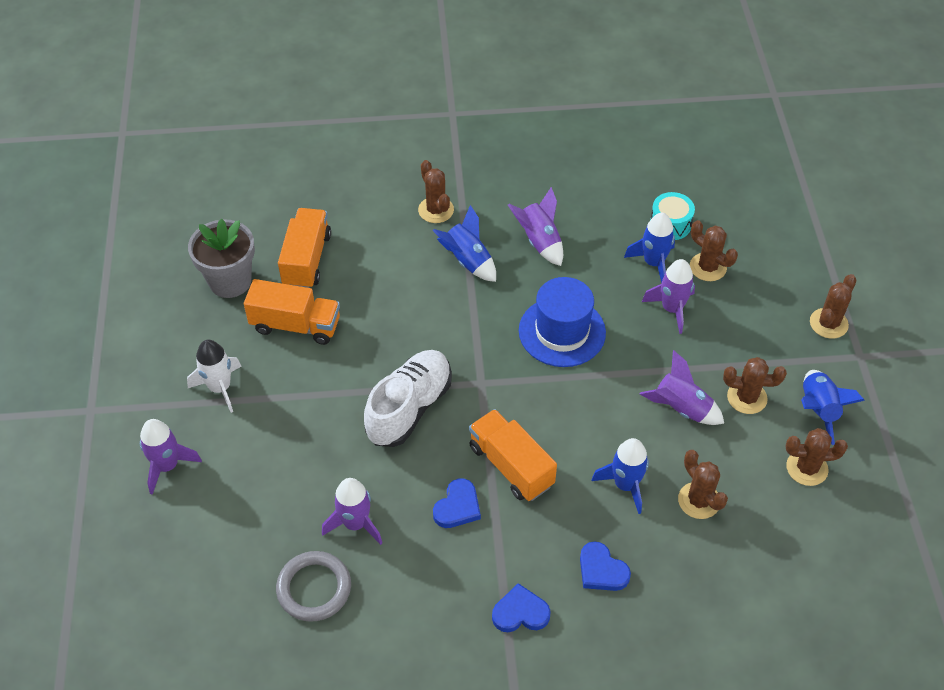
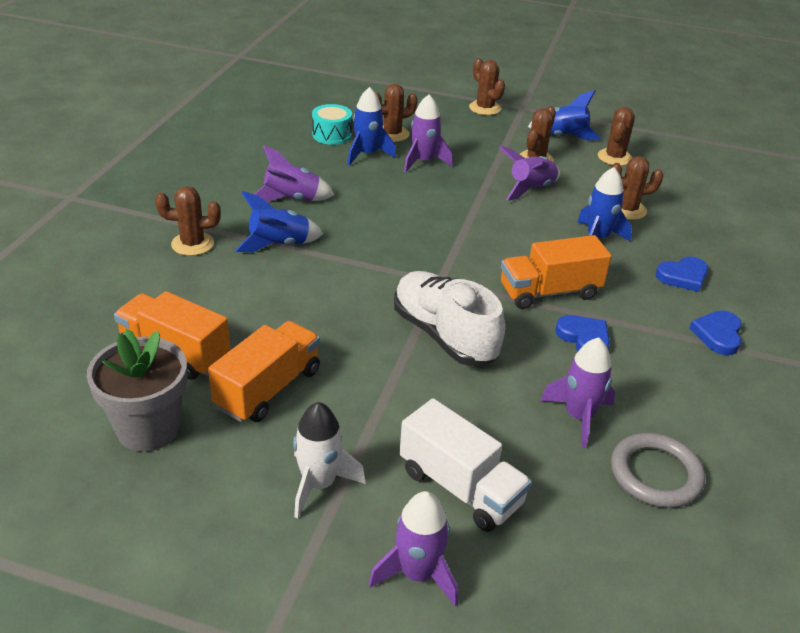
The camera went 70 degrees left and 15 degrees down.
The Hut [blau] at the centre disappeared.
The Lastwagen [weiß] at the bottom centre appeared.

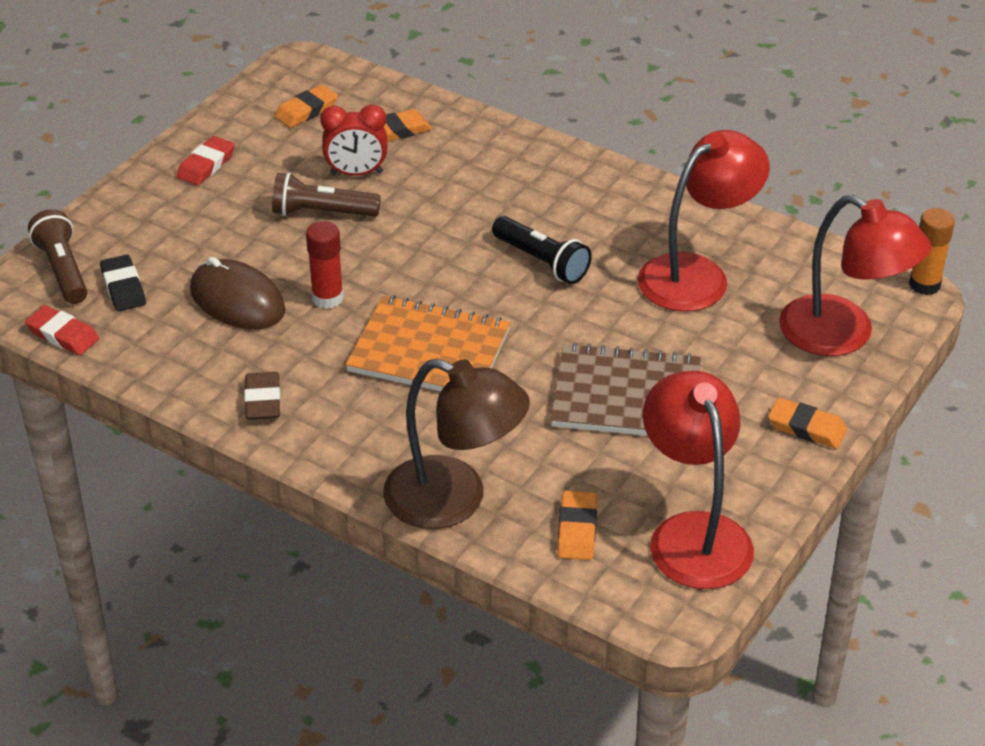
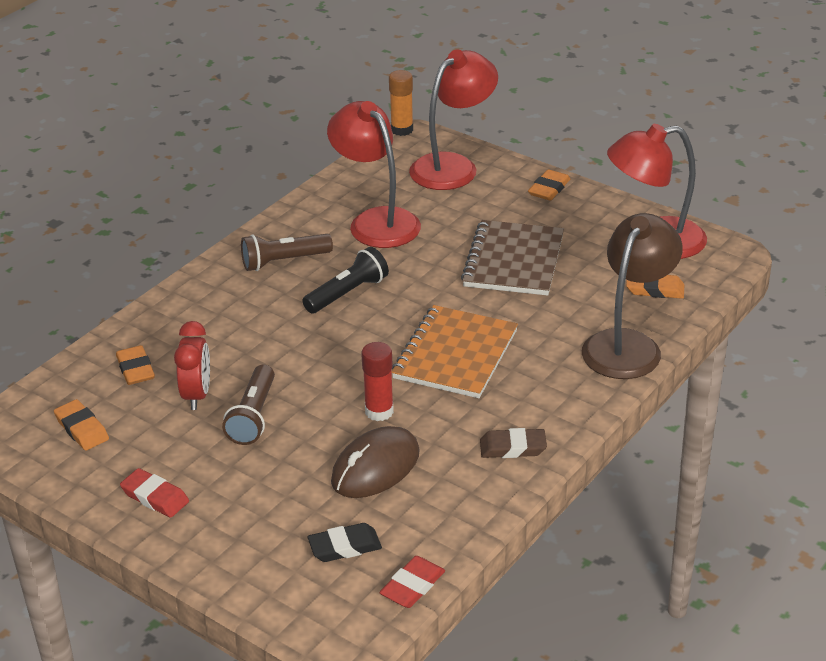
The camera went 85 degrees left and 5 degrees down.
The Taschenlampe [braun] (1st from left in the first image) moved from the middle left to the centre.

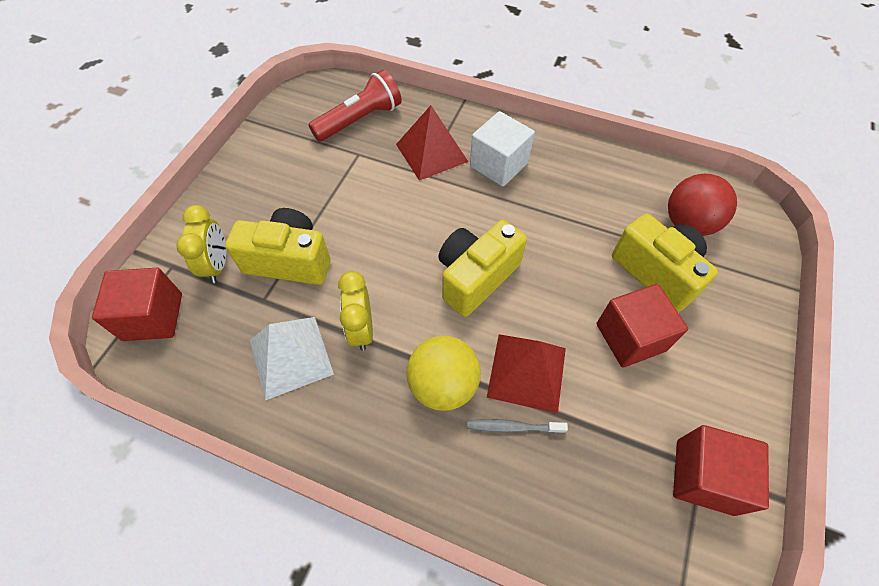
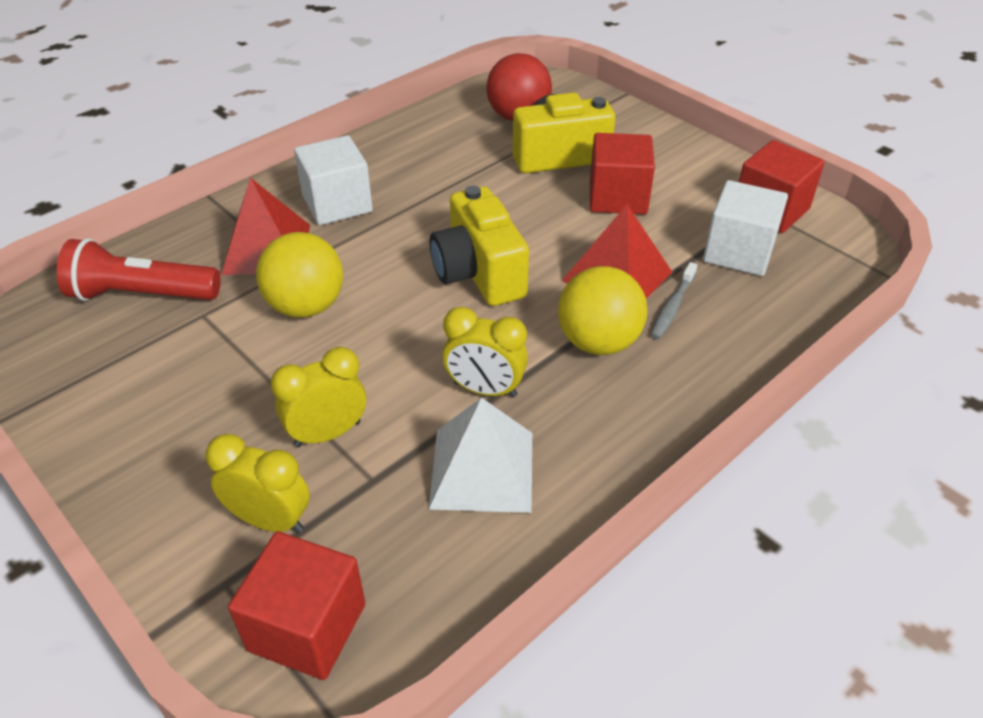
The camera went 65 degrees left and 15 degrees down.
The Ball [gelb] (1st from left) at the middle left appeared.
The Kubus [weiß] (2nd from left) at the top right appeared.
The Kamera [gelb] (1st from left) at the middle left was replaced by the Wecker [gelb] (2nd from left) at the middle left.
The Taschenlampe [rot] at the top centre turned 75 degrees counterclockwise.

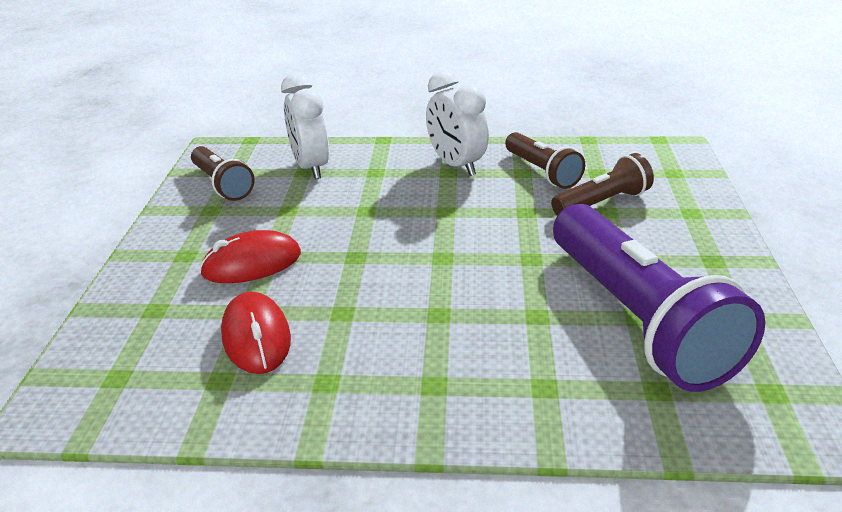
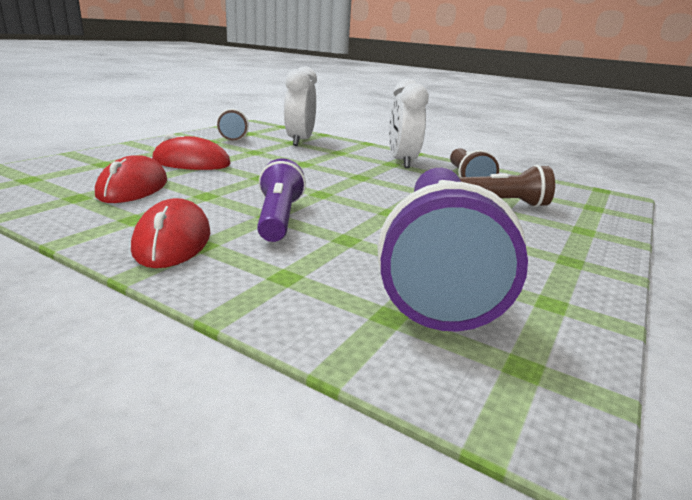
The camera went 25 degrees right and 10 degrees down.
The Computermaus [rot] (2nd from left) at the middle left appeared.
The Taschenlampe [lila] (1st from left) at the centre appeared.

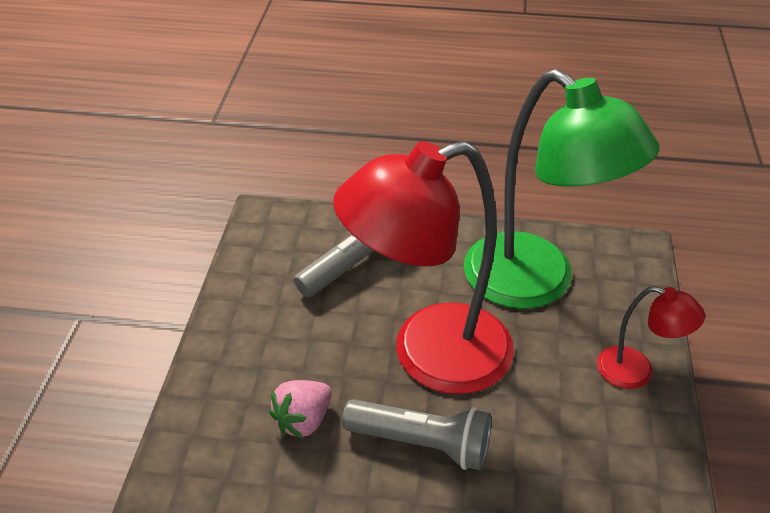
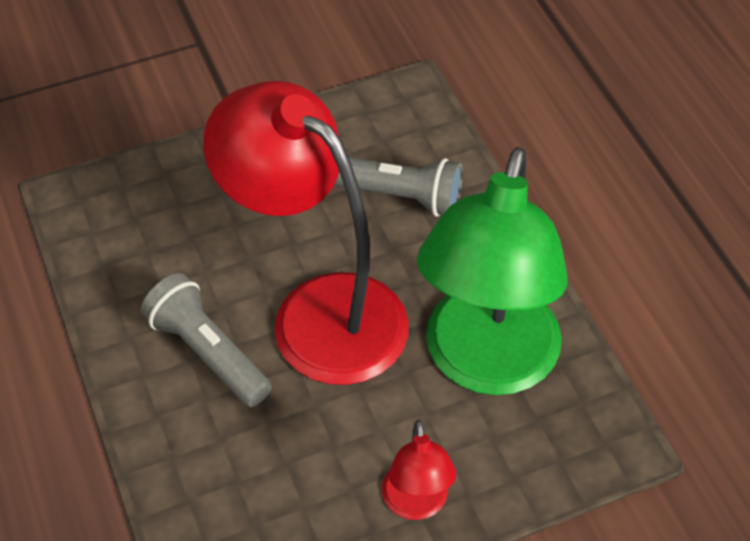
The camera went 60 degrees right and 10 degrees up.
The Erdbeere [rosa] at the bottom centre disappeared.
The Taschenlampe [grau] (2nd from left in the first image) at the bottom centre turned 150 degrees clockwise.

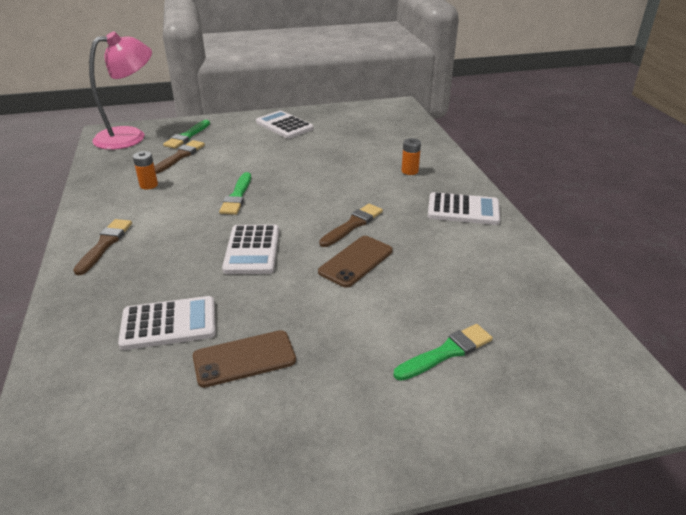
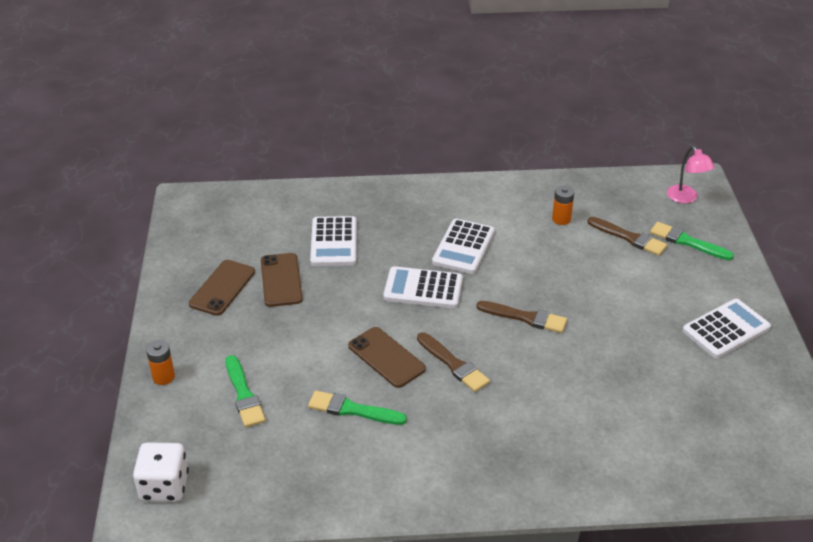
The camera went 100 degrees right and 5 degrees up.
The Spielwürfel [weiß] at the bottom left appeared.
The Handy [braun] (1st from left) at the middle left appeared.
The Pinsel [braun] (1st from left in the first image) moved from the middle left to the centre.
The Pinsel [grün] (2nd from left) moved from the centre to the bottom centre.
The Batterie [orange] (2nd from left in the first image) moved from the top centre to the bottom left.
The Taschenrechner [weiß] (4th from left in the first image) moved from the middle right to the centre.
The Lampe [rosa] at the top left changed to 0.51 times the size.

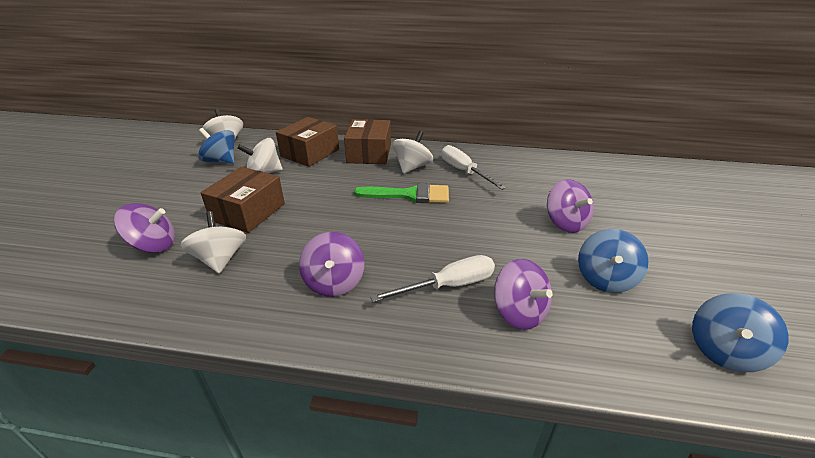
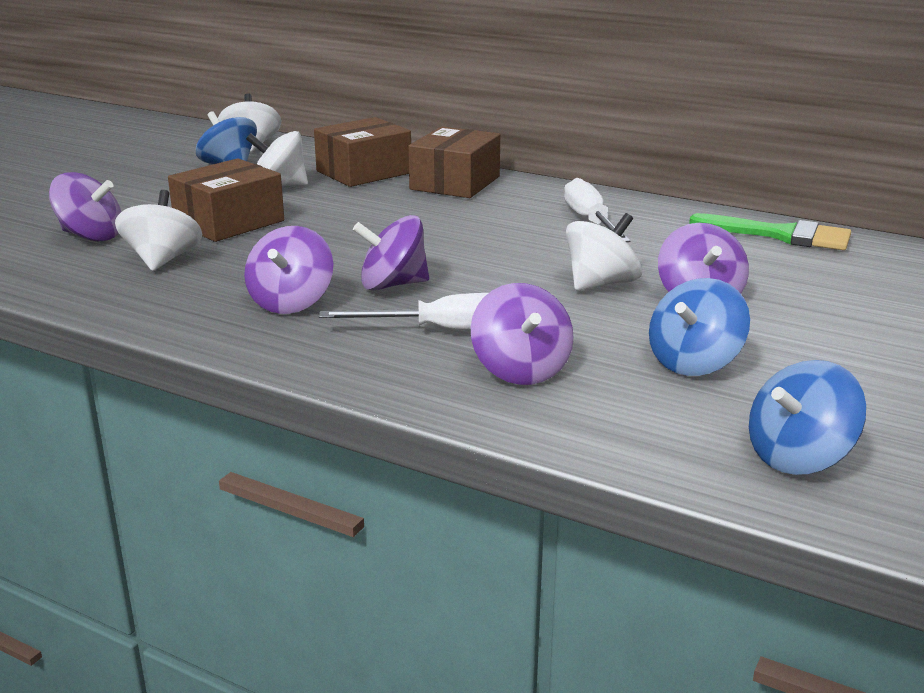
The camera went 20 degrees right and 10 degrees down.
The Kreisel [lila] (3rd from left) at the centre appeared.
The Pinsel [grün] moved from the centre to the middle right.
The Kreisel [weiß] (4th from left) moved from the top centre to the centre.

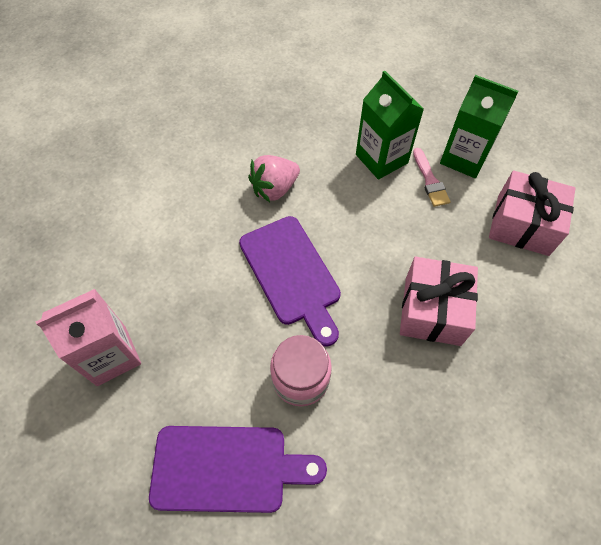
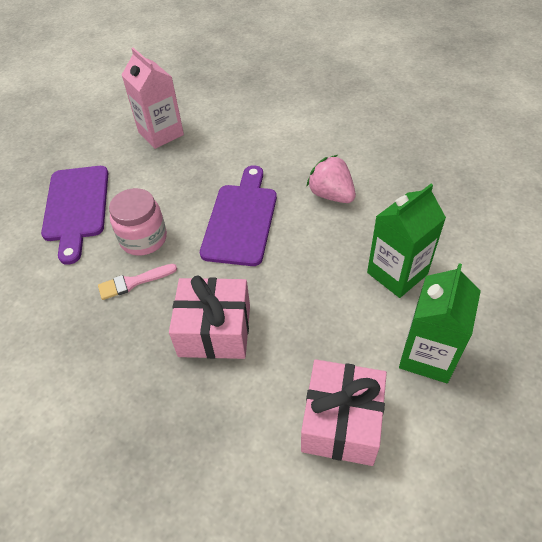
The camera went 85 degrees right and 10 degrees down.
The Pinsel [rosa] moved from the top right to the middle left.
The Schneidebrett [lila] (2nd from left) at the centre turned 135 degrees clockwise.

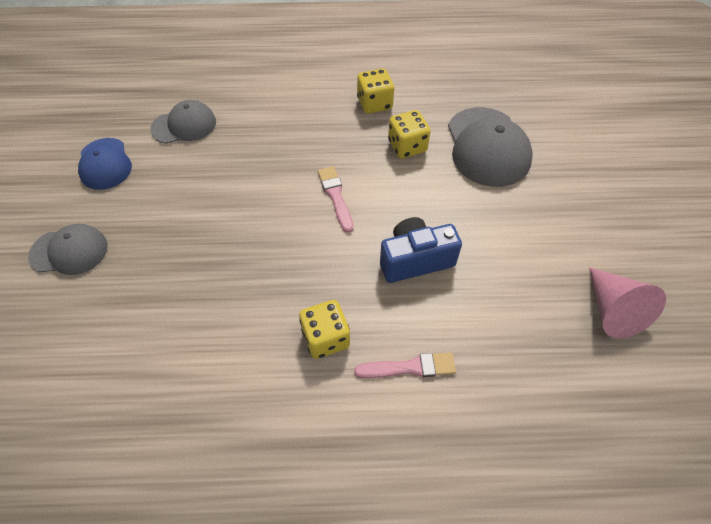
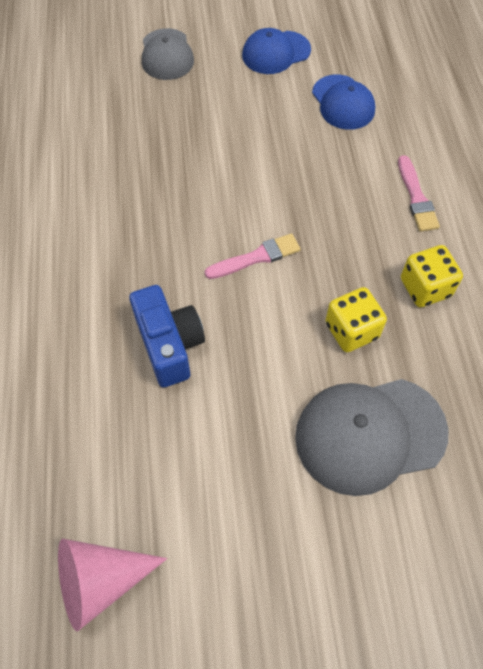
The camera went 85 degrees right and 5 degrees up.
The Spielwürfel [gelb] (1st from left) at the centre disappeared.
The Pinsel [rosa] (2nd from left) moved from the bottom centre to the top right.
The Kappe [grau] (2nd from left) at the top left became the Kappe [blau] (2nd from left) at the top right.

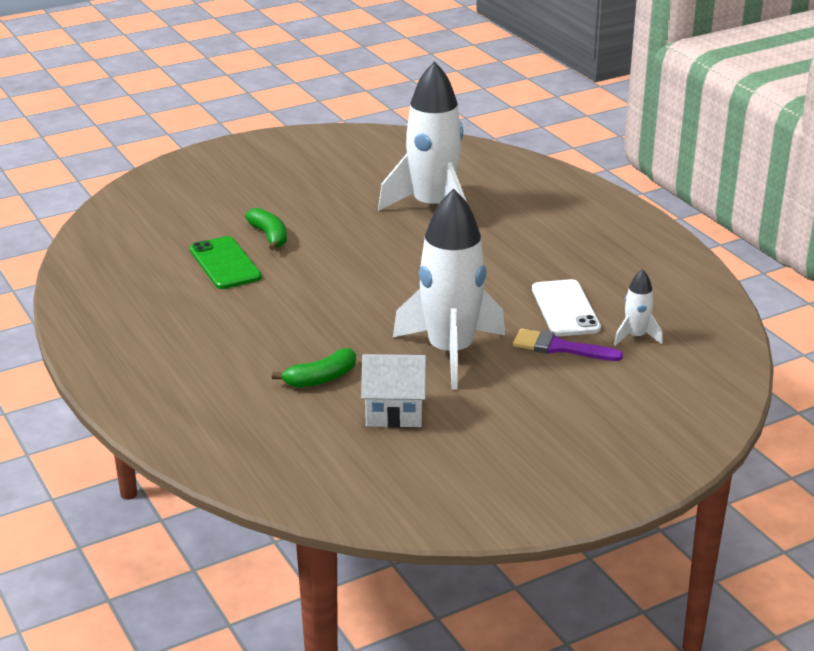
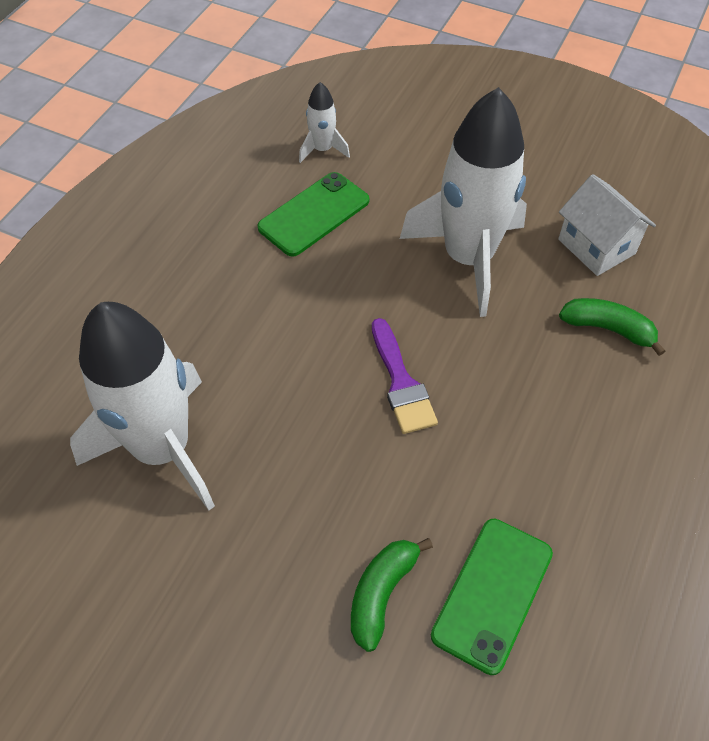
The camera went 125 degrees left and 25 degrees up.
The Pinsel [lila] moved from the middle right to the centre.
The Handy [weiß] at the middle right became the Handy [grün] (1st from left) at the top centre.

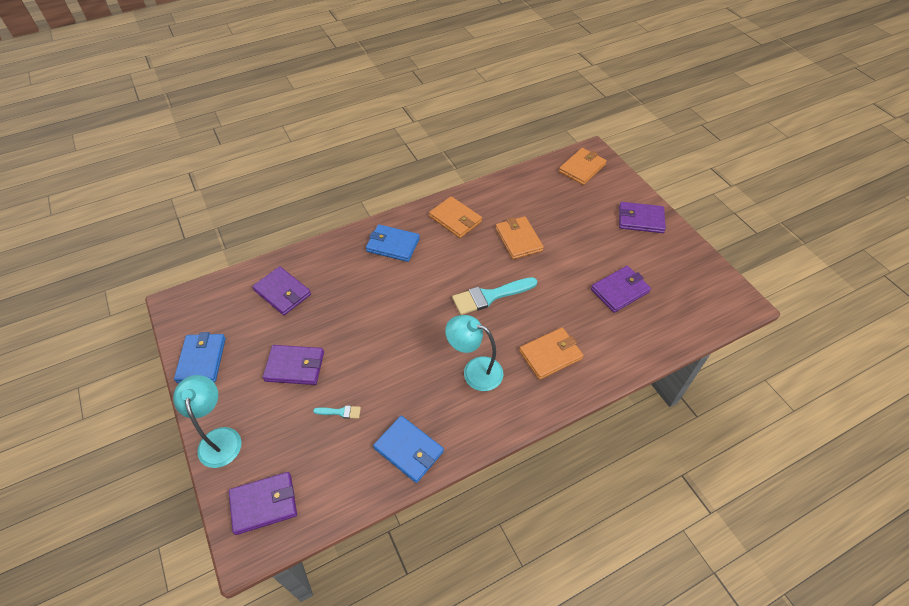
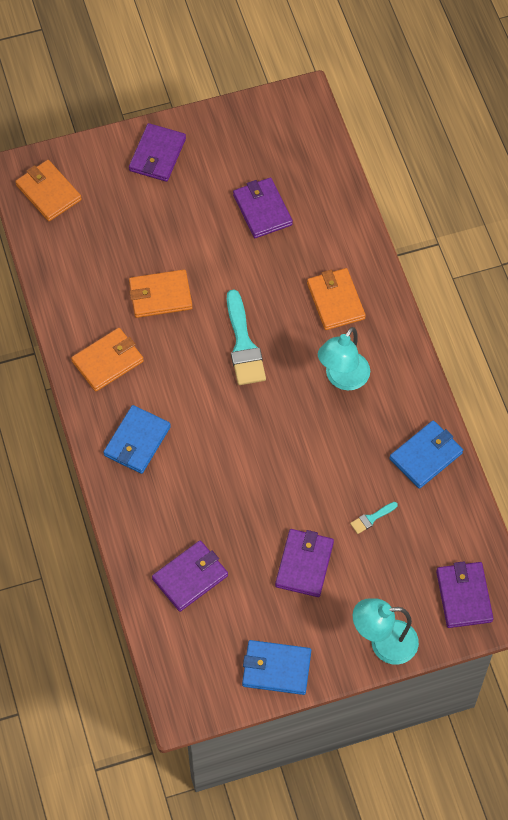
The camera went 80 degrees left and 10 degrees up.
The Pinsel [türkis] (1st from left in the first image) at the bottom centre turned 135 degrees counterclockwise.

